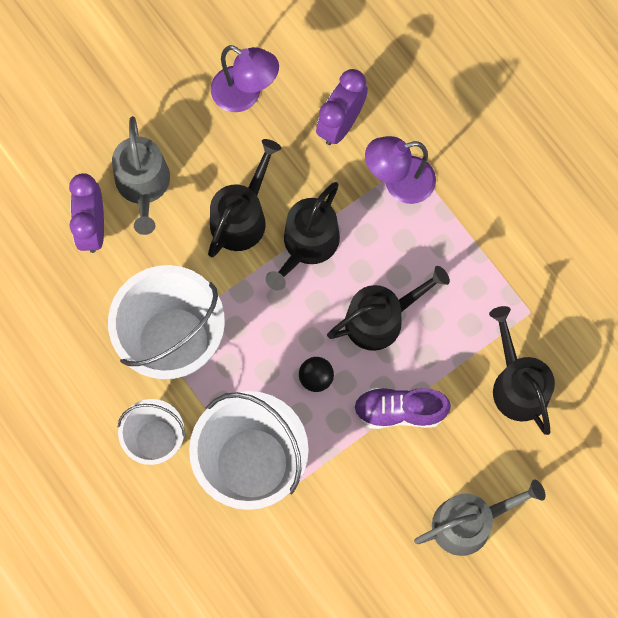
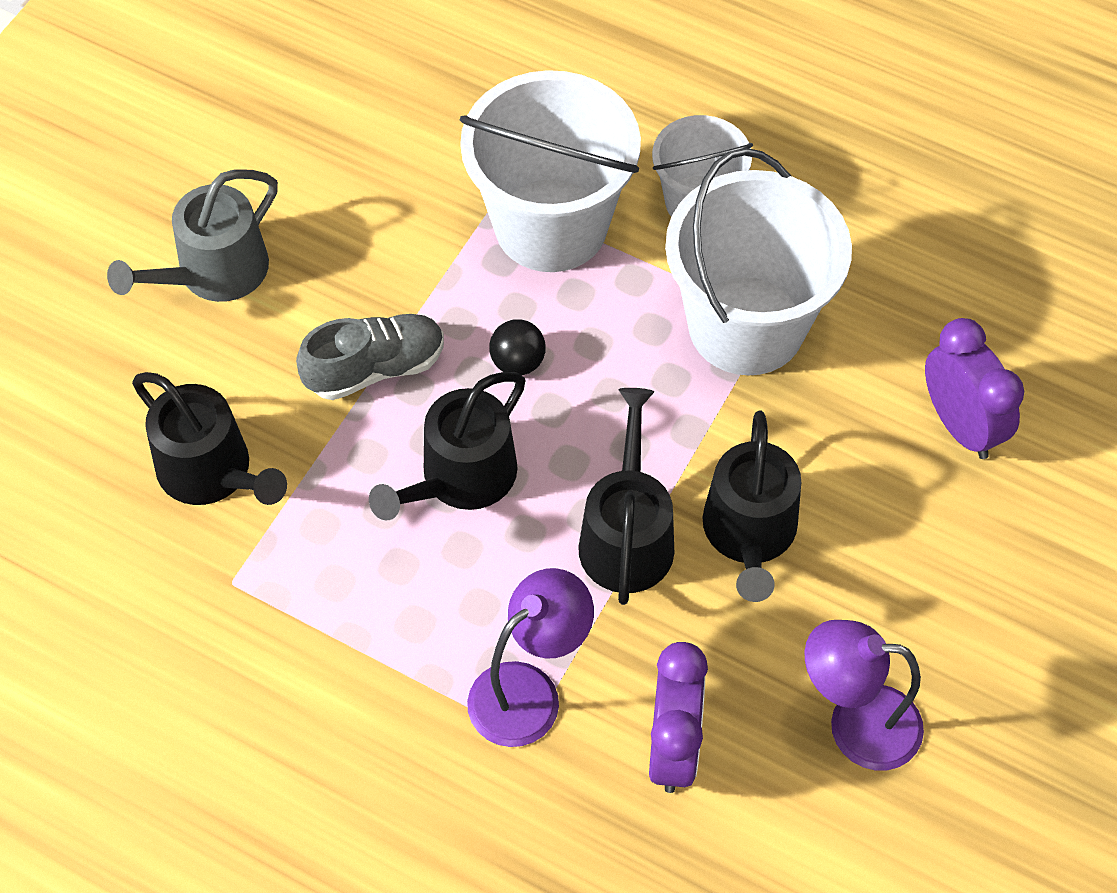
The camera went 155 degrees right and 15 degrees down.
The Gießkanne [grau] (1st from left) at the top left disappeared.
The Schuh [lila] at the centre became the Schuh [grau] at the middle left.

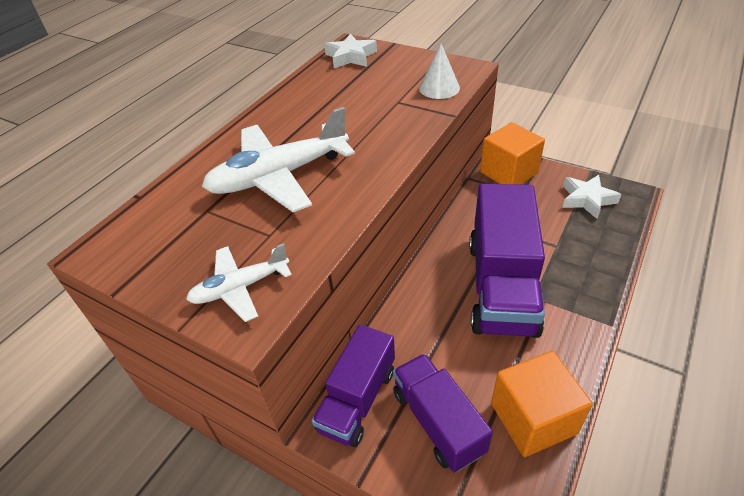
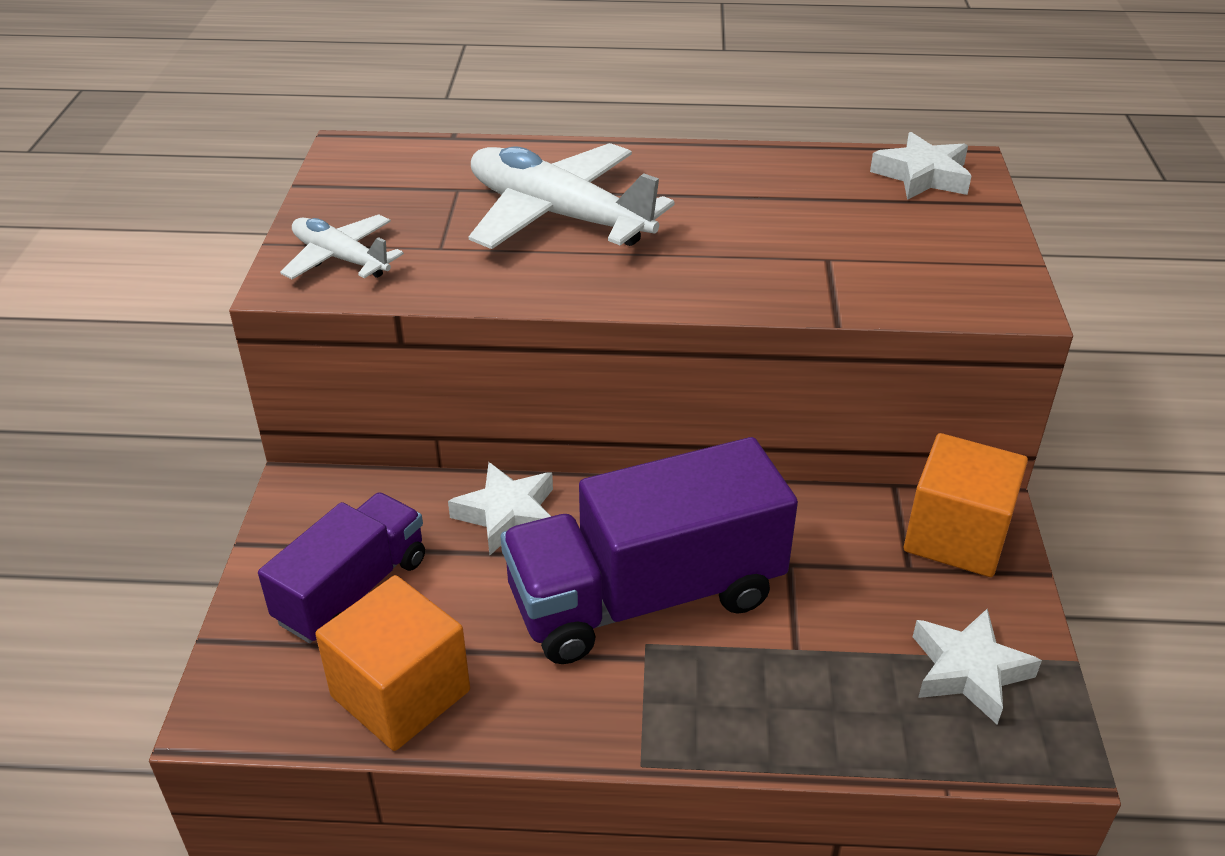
The camera went 60 degrees right and 5 degrees down.
The Lastwagen [lila] (1st from left) at the bottom centre disappeared.
The Kegel [weiß] at the top centre disappeared.
The Stern [weiß] (1st from left) at the centre appeared.

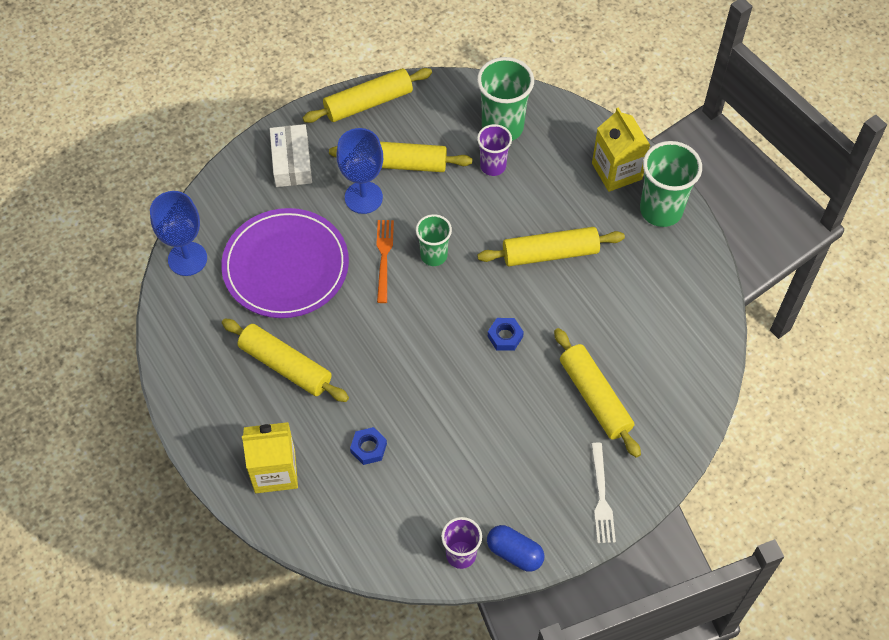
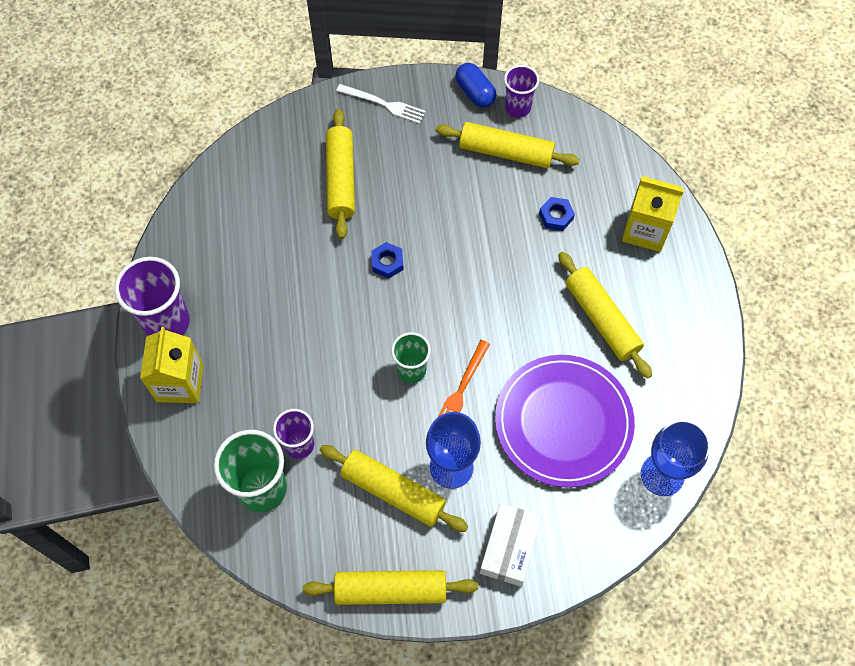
The camera went 155 degrees left and 5 degrees up.
The Nudelholz [gelb] (4th from left) moved from the centre to the top centre.
The Becher [grün] (3rd from left) at the top right became the Becher [lila] (1st from left) at the middle left.
The Gabel [weiß] at the bottom right turned 90 degrees clockwise.

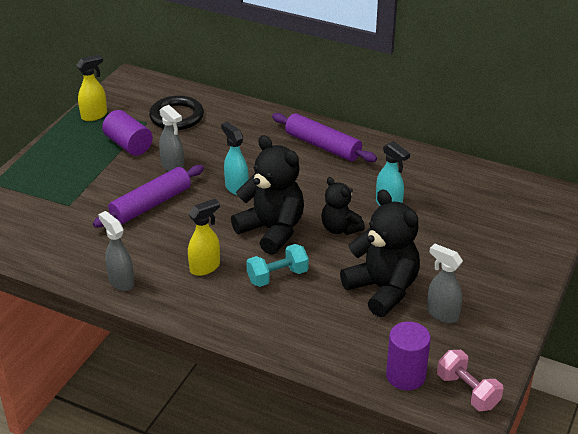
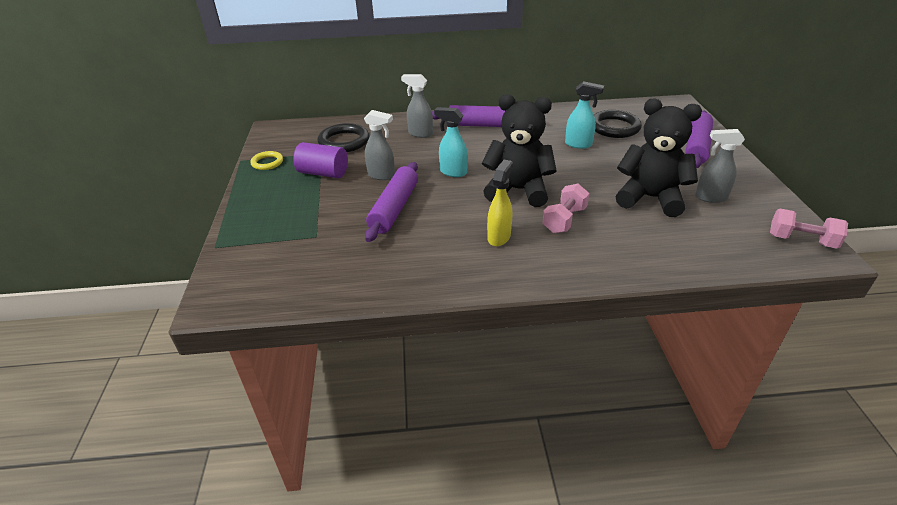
The camera went 30 degrees left and 0 degrees up.
The Teddybär [schwarz] (2nd from left) at the centre disappeared.
The Vollzylinder [lila] (2nd from left) at the bottom right disappeared.
The Ring [schwarz] (2nd from left) at the top right appeared.
The Nudelholz [lila] (3rd from left) at the top right appeared.
The Sprühflasche [grau] (1st from left in the first image) moved from the middle left to the top centre.
The Sprühflasche [gelb] (1st from left) at the top left was replaced by the Ring [gelb] at the top left.
The Hantel [türkis] at the centre became the Hantel [rosa] (1st from left) at the centre.

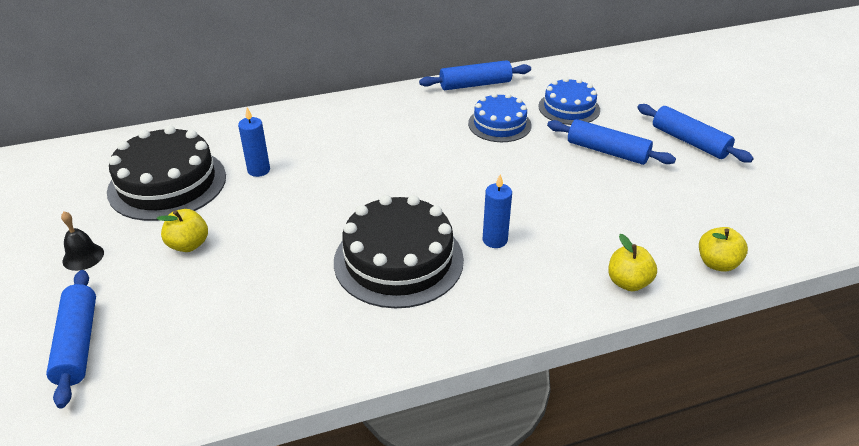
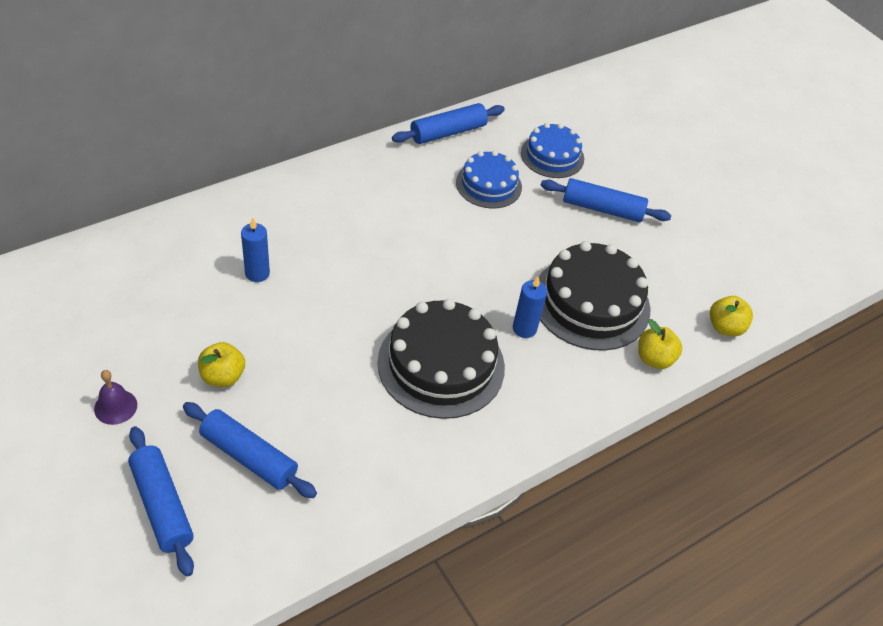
The camera went 20 degrees left and 10 degrees up.
The Kuchen [schwarz] (1st from left in the first image) moved from the middle left to the middle right.
The Nudelholz [blau] (4th from left in the first image) moved from the top right to the bottom left.
The Glocke [schwarz] at the middle left became the Glocke [lila] at the middle left.

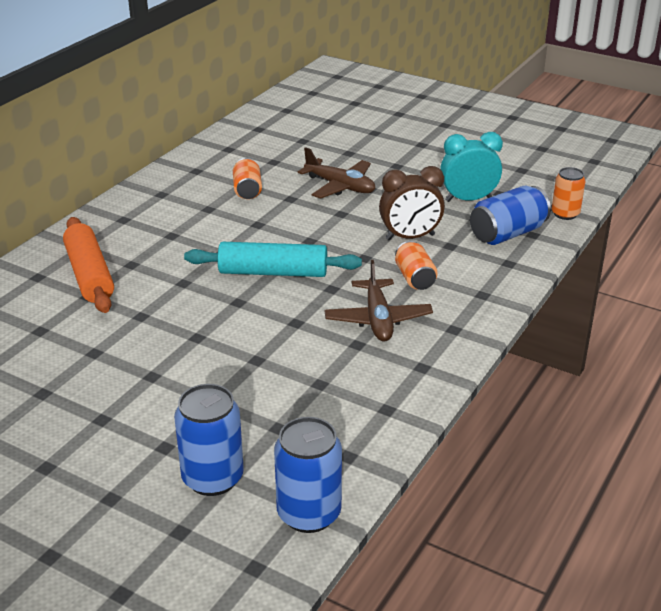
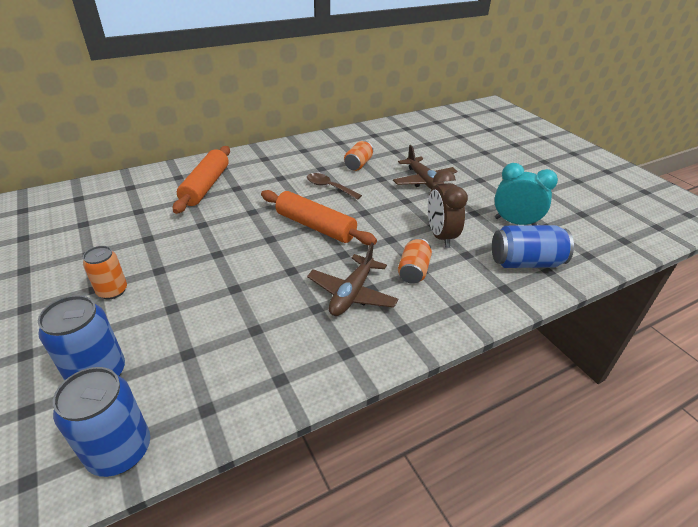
The camera went 30 degrees right and 5 degrees up.
The Löffel [braun] at the centre appeared.
The Dose [orange] (3rd from left in the first image) moved from the top right to the middle left.
The Nudelholz [türkis] at the centre became the Nudelholz [orange] (2nd from left) at the centre.
The Wecker [braun] at the top centre turned 60 degrees clockwise.

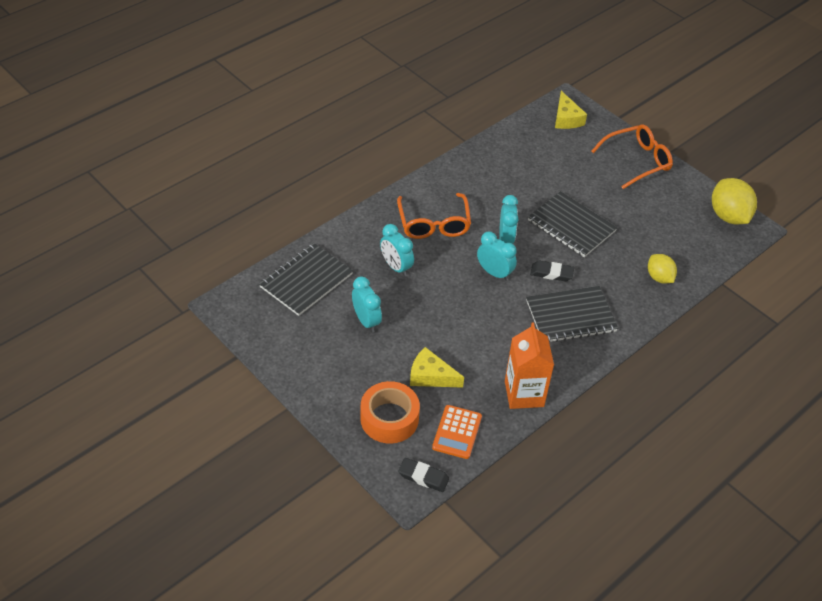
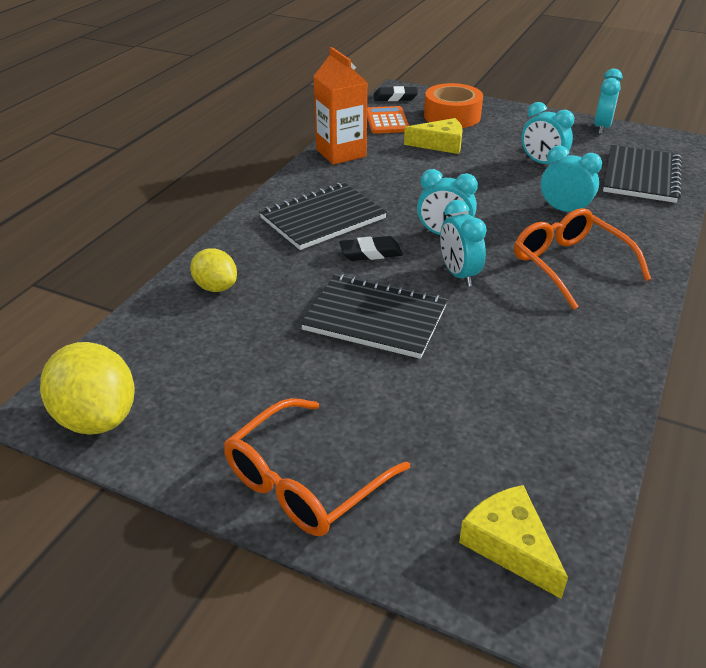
The camera went 160 degrees right and 10 degrees down.
The Wecker [türkis] (5th from left) at the top right appeared.

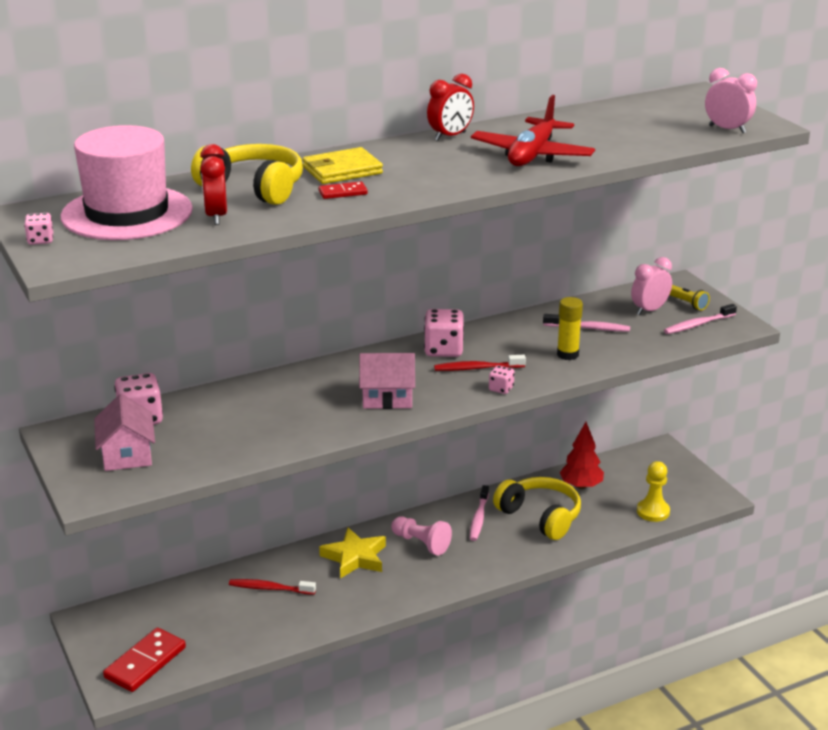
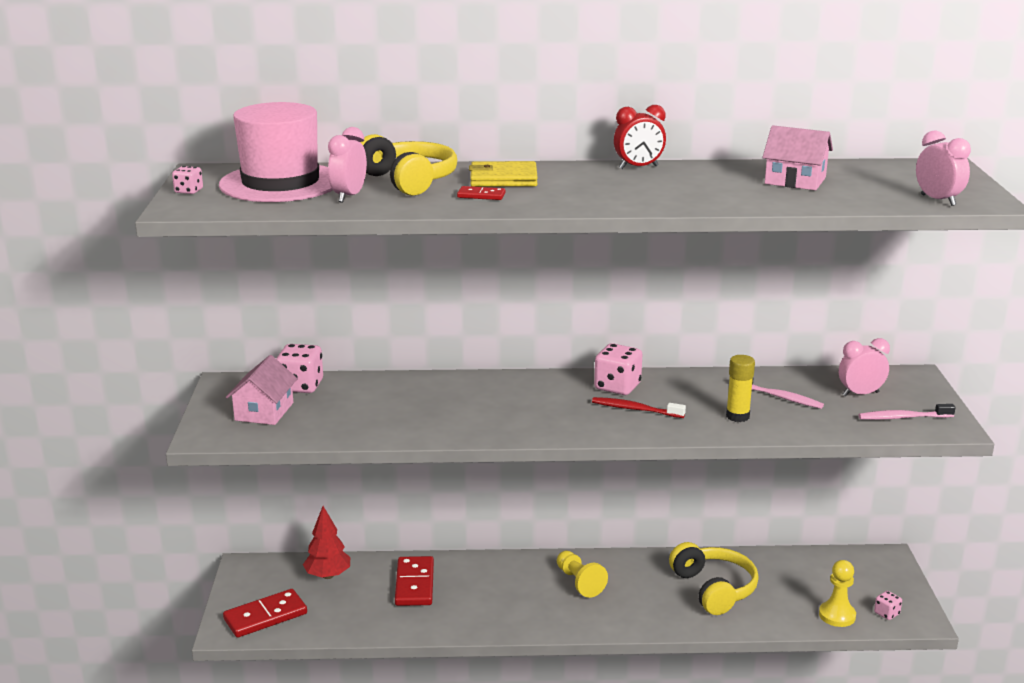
The camera went 25 degrees right and 5 degrees down.
The Stern [gelb] at the bottom centre disappeared.
The Zahnbürste [rosa] (1st from left) at the bottom centre disappeared.
The Flugzeug [rot] at the top centre disappeared.
The Taschenlampe [gelb] at the middle right disappeared.
The Haus [rosa] (2nd from left) moved from the centre to the top right.
The Spielwürfel [rosa] (4th from left) moved from the centre to the bottom right.
The Baum [rot] moved from the middle right to the bottom left.
The Zahnbürste [rot] (1st from left) at the bottom left was replaced by the Dominostein [rot] (2nd from left) at the bottom centre.
The Wecker [rot] (1st from left) at the top left became the Wecker [rosa] (1st from left) at the top centre.
The Bauer [rosa] at the bottom centre became the Bauer [gelb] (1st from left) at the bottom centre.

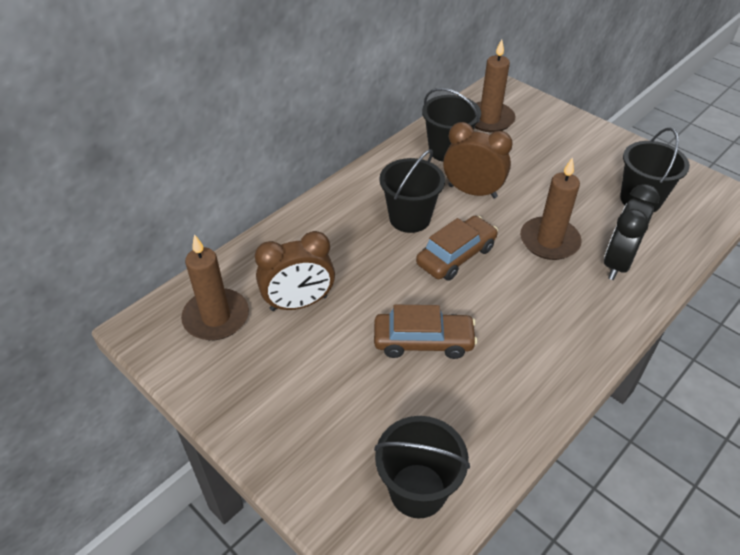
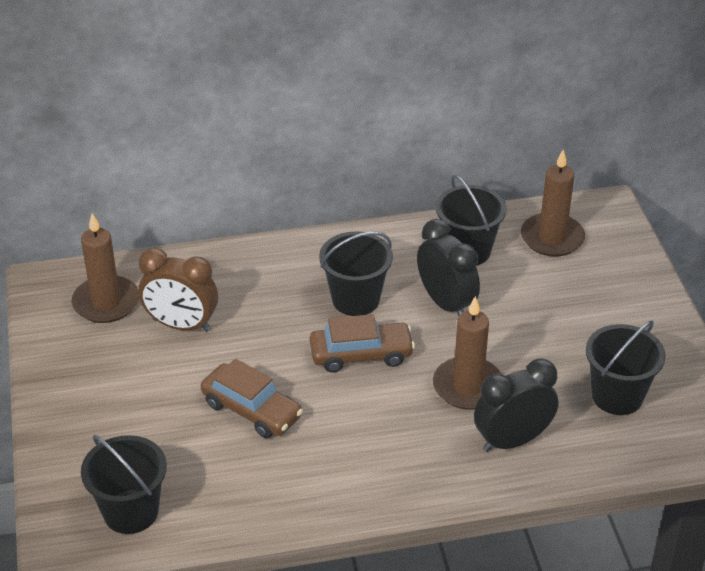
The camera went 35 degrees right and 5 degrees down.
The Wecker [braun] (2nd from left) at the top centre became the Wecker [schwarz] (1st from left) at the centre.

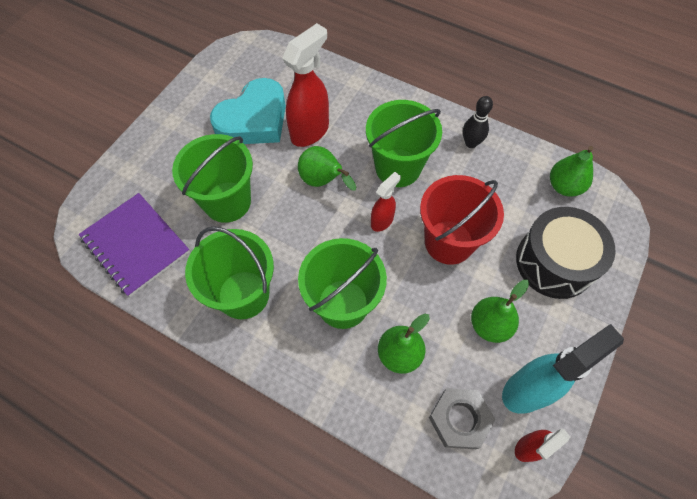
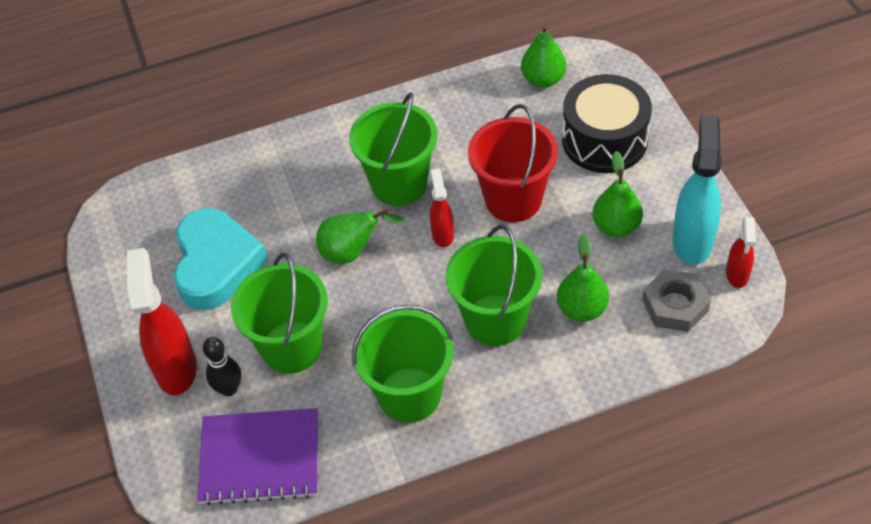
The camera went 45 degrees left and 10 degrees down.
The Sprühflasche [rot] (1st from left) moved from the top centre to the middle left.
The Bowlingkegel [schwarz] moved from the top right to the bottom left.

